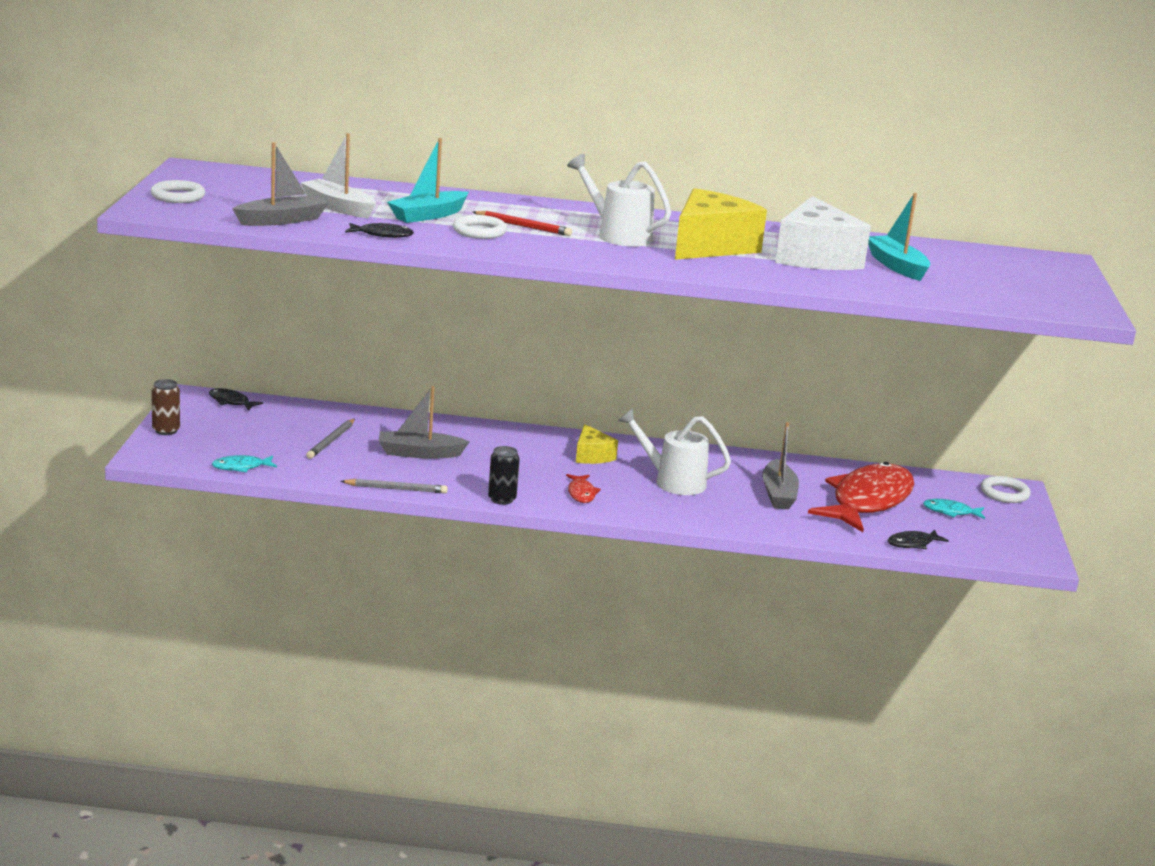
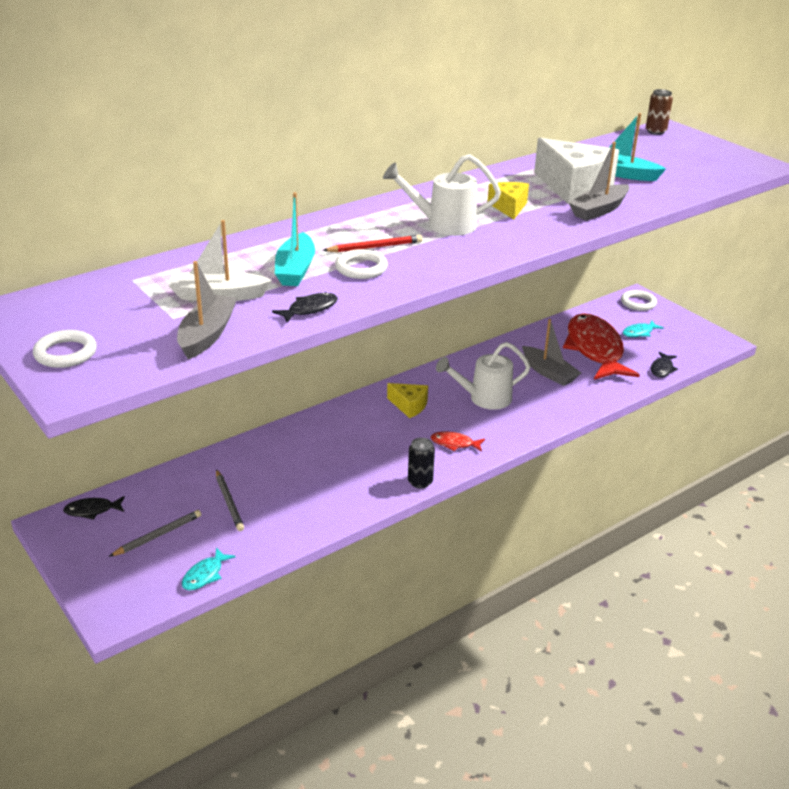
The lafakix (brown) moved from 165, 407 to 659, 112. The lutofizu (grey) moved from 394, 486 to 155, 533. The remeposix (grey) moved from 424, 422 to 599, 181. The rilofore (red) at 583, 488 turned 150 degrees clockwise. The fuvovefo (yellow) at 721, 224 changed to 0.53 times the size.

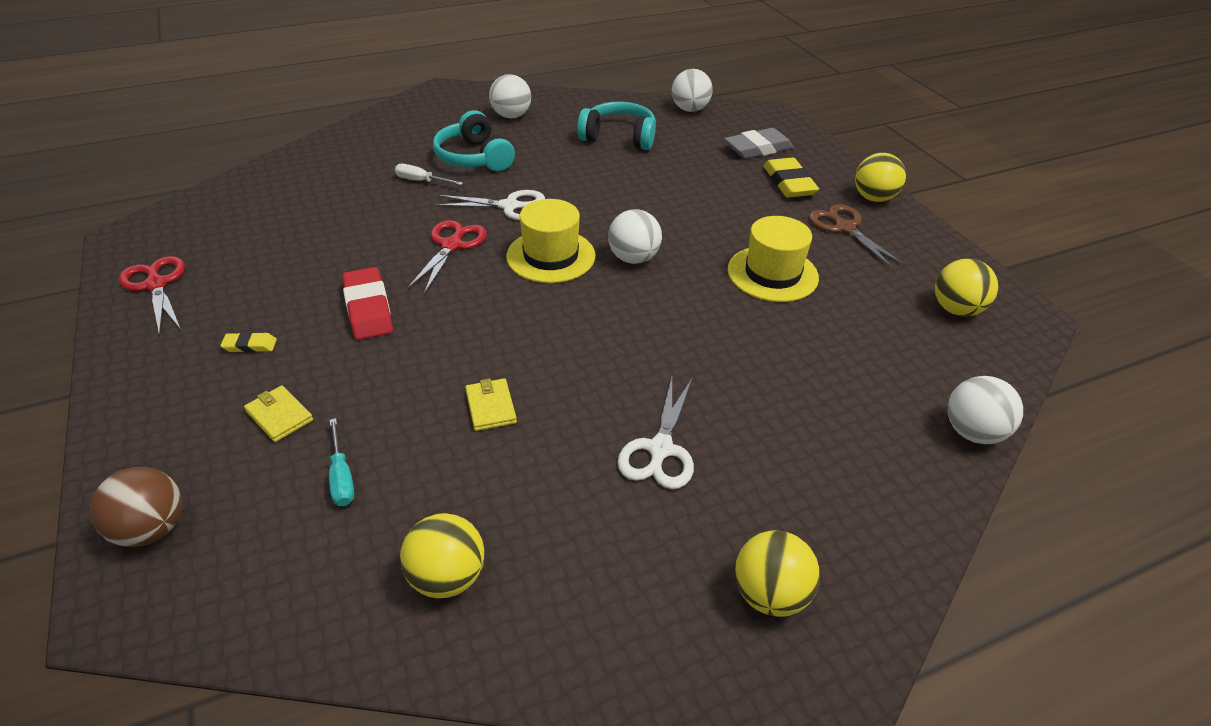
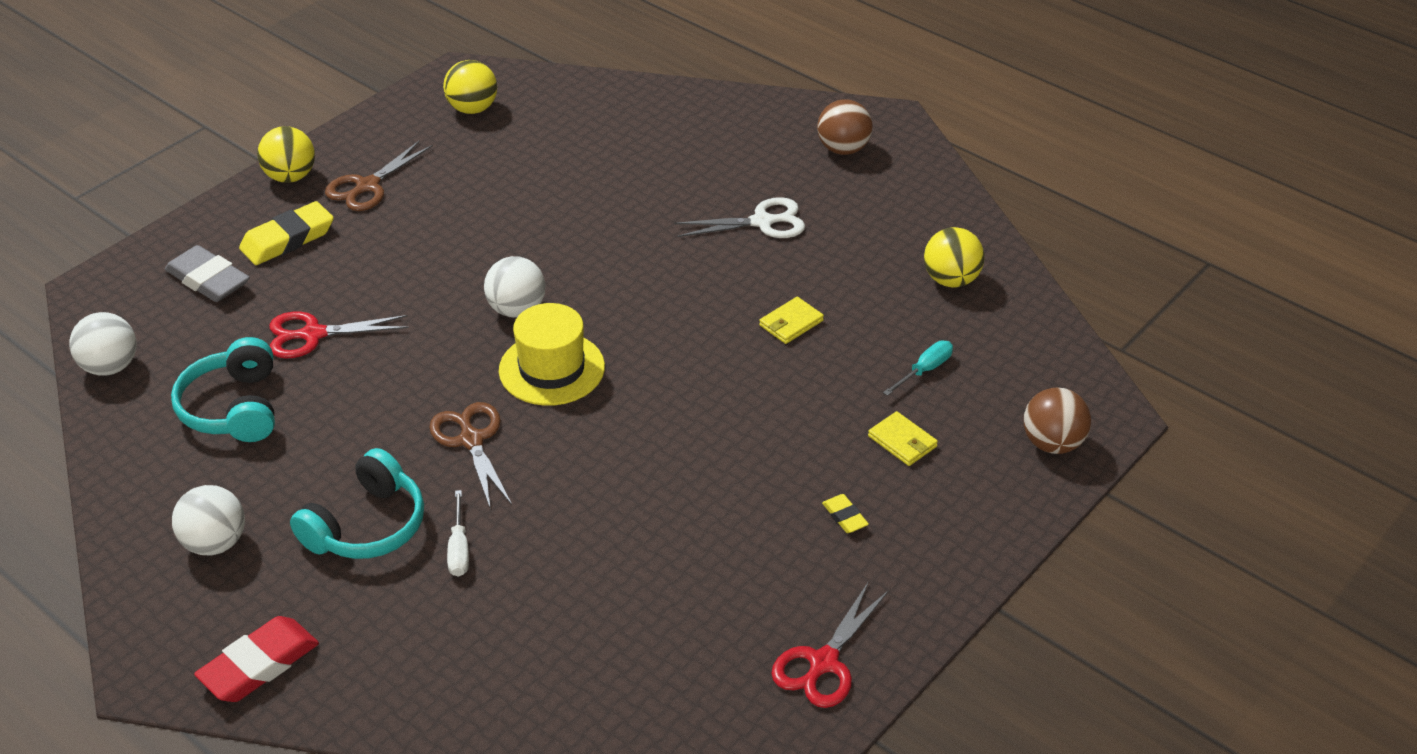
The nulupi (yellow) at 278, 413 turned 60 degrees counterclockwise. The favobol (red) moved from 367, 303 to 256, 659. The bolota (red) moved from 447, 257 to 339, 335. The bolota (white) at 489, 205 became the bolota (brown) at 470, 456. The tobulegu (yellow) at 773, 259 disappeared. The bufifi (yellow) at 777, 573 became the bufifi (brown) at 845, 127. The bufifi (white) at 985, 410 disappeared.

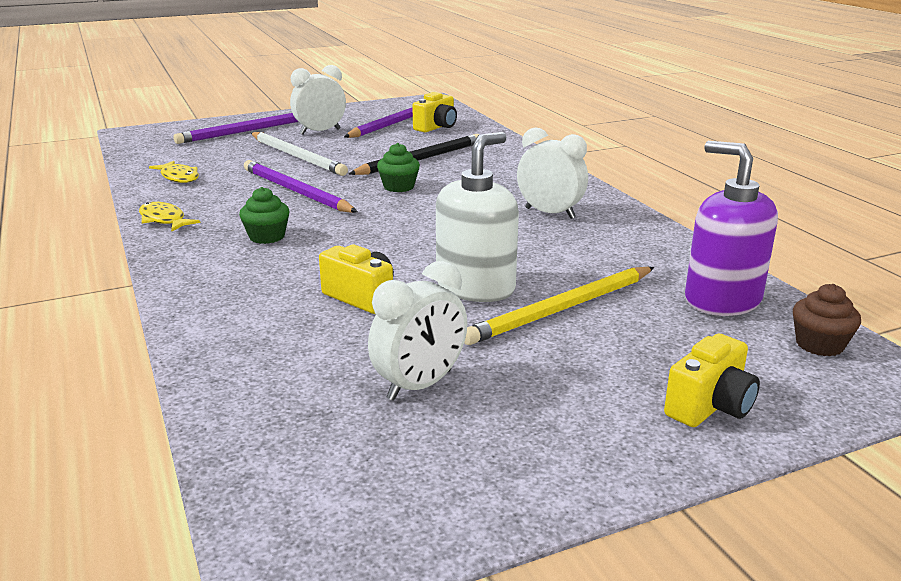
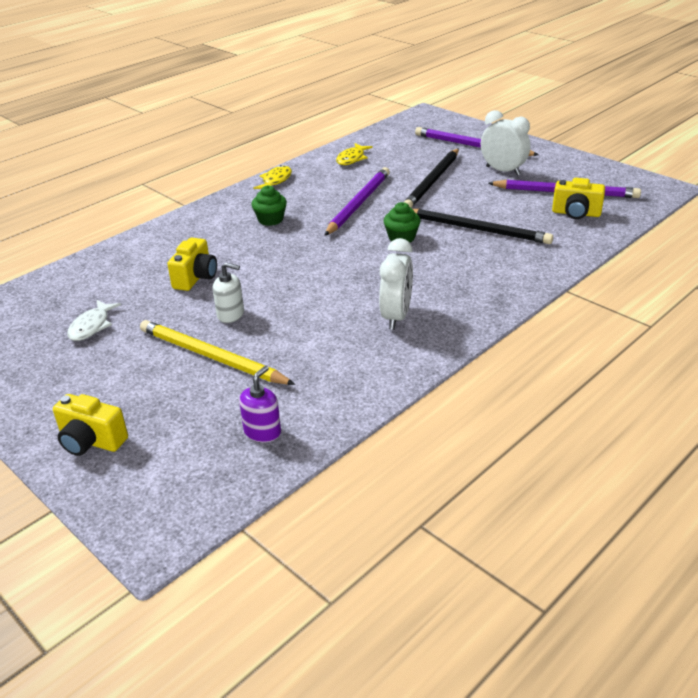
The lutofizu (white) at 299, 154 became the lutofizu (black) at 431, 178. The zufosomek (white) at 417, 331 was replaced by the rilofore (white) at 94, 320. The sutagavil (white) at 477, 217 changed to 0.53 times the size. The sutagavil (purple) at 731, 228 changed to 0.53 times the size. The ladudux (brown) at 827, 320 disappeared.

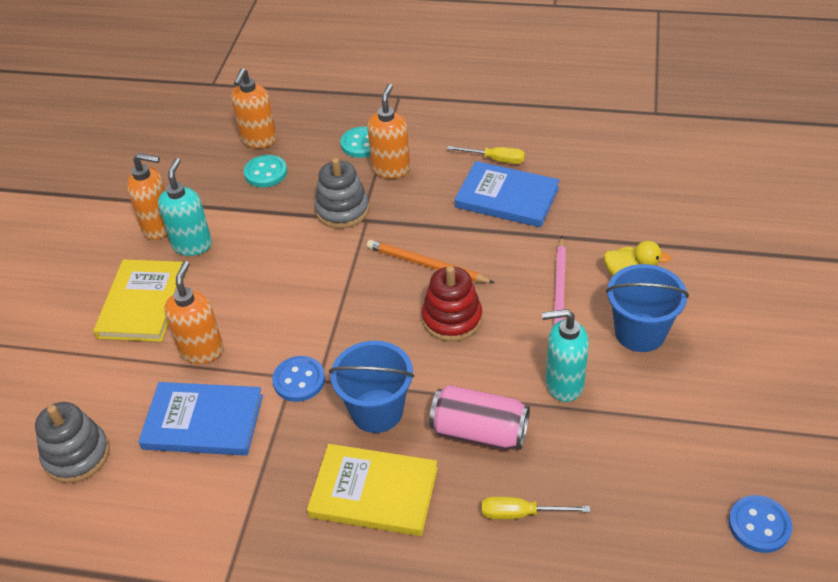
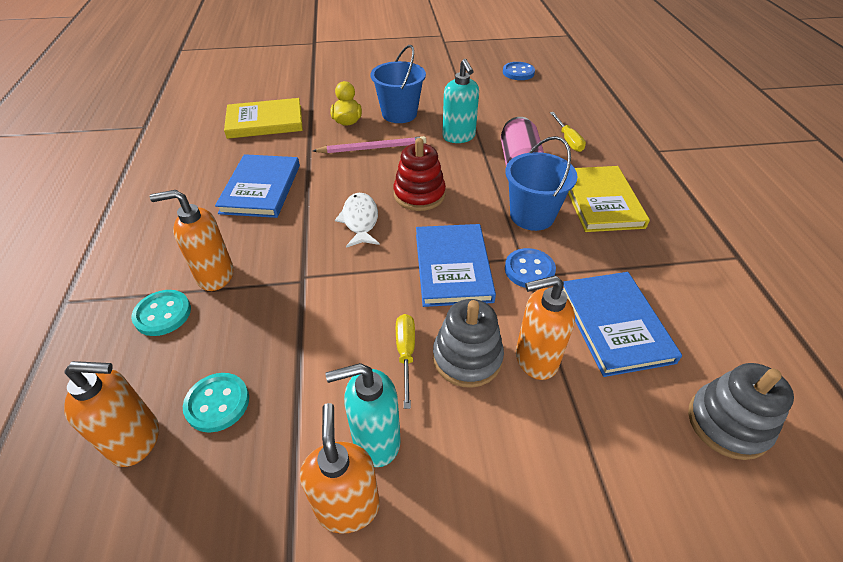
The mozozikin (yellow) moved from 139, 300 to 263, 118. The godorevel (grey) moved from 341, 193 to 468, 343. The lutofizu (orange) at 431, 261 was replaced by the rilofore (white) at 357, 220. The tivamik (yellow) moved from 486, 155 to 405, 361. The mozozikin (blue) at 456, 265 appeared.

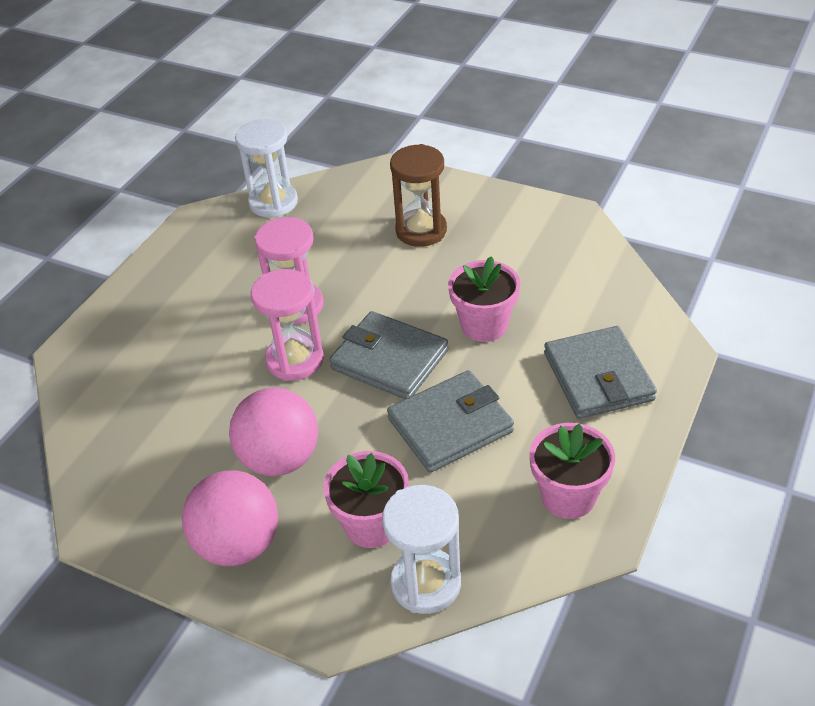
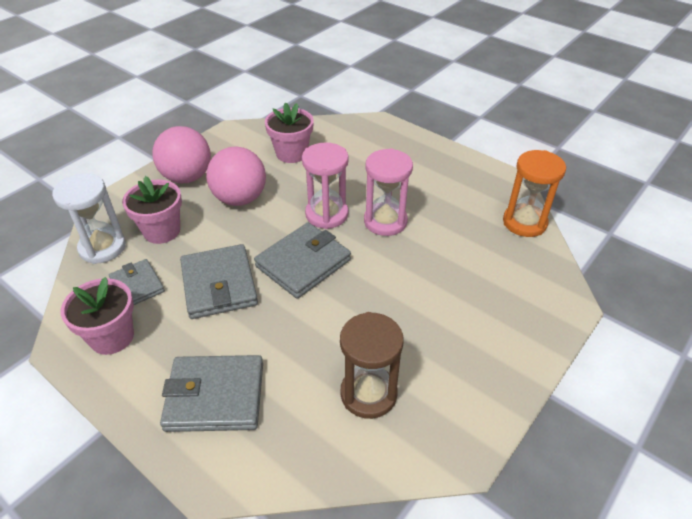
The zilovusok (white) at 266, 168 became the zilovusok (orange) at 534, 193. The zilovusok (brown) moved from 418, 195 to 372, 365. The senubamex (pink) moved from 484, 299 to 289, 132. The nulupi (grey) at 137, 282 appeared.

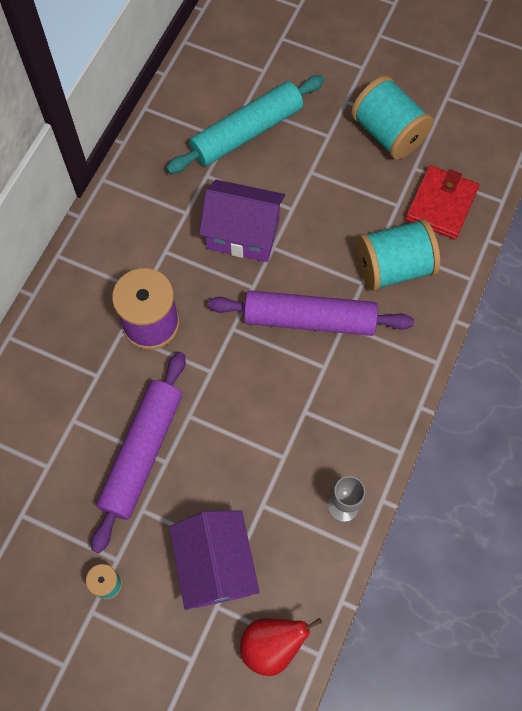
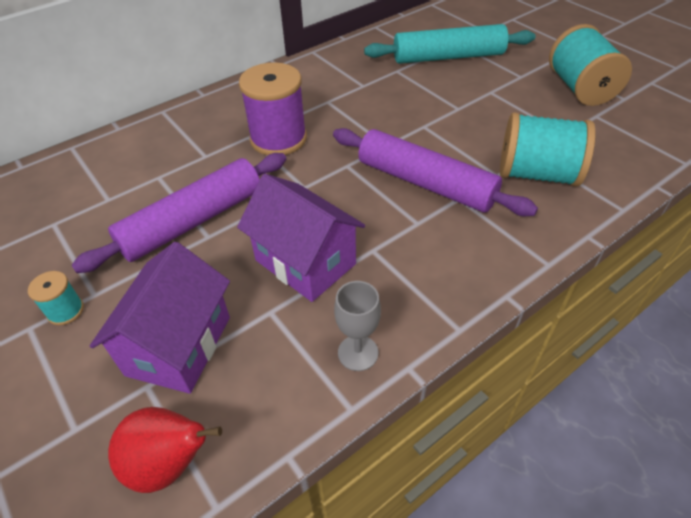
The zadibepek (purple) moved from 242, 221 to 301, 238. The nulupi (red) at 442, 202 disappeared.

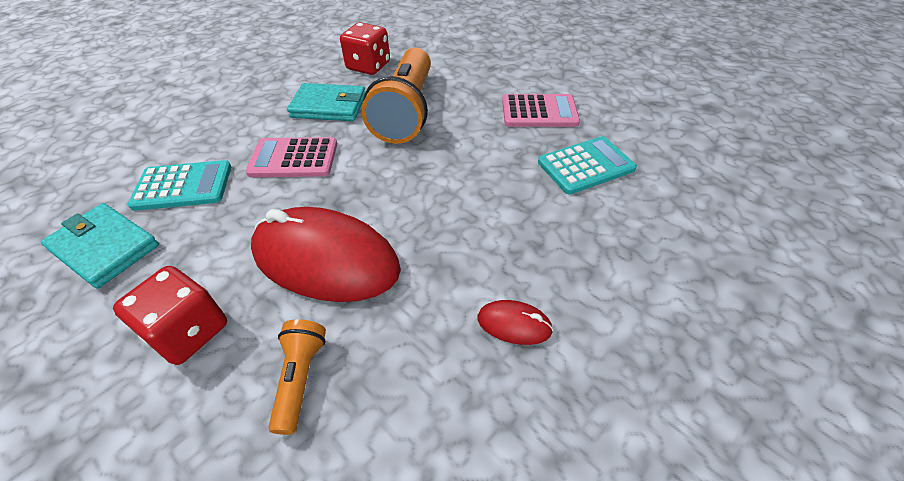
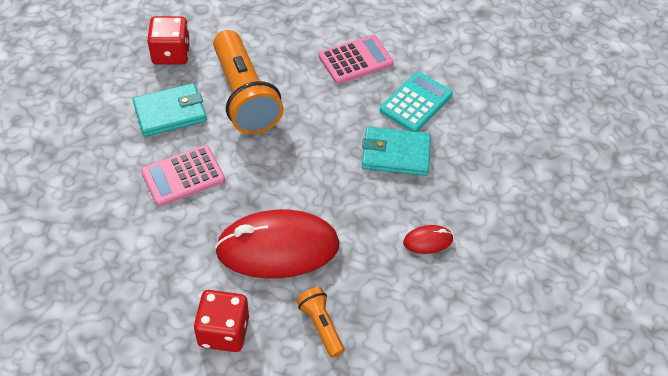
The nulupi (turquoise) moved from 100, 246 to 396, 151. The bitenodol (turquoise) at 179, 185 disappeared.

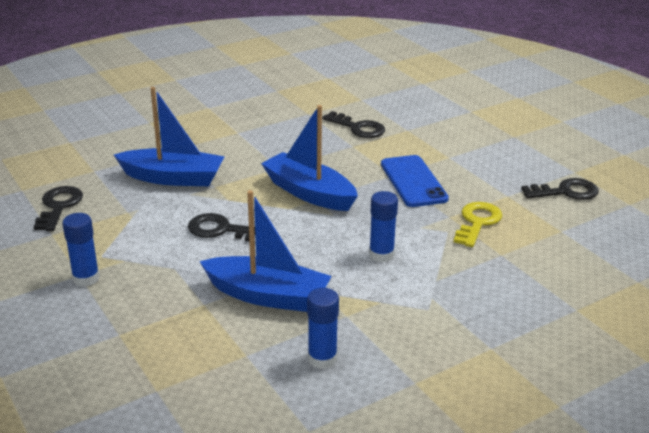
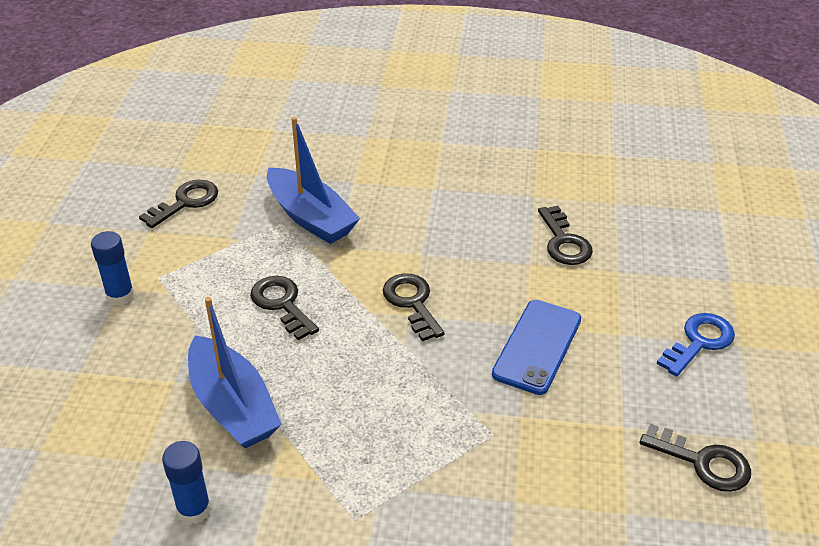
The remeposix (blue) at 309, 158 was replaced by the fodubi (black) at 414, 307. The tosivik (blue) at 383, 226 disappeared. The fodubi (yellow) at 478, 224 disappeared. The fodubi (blue) at 696, 345 appeared.

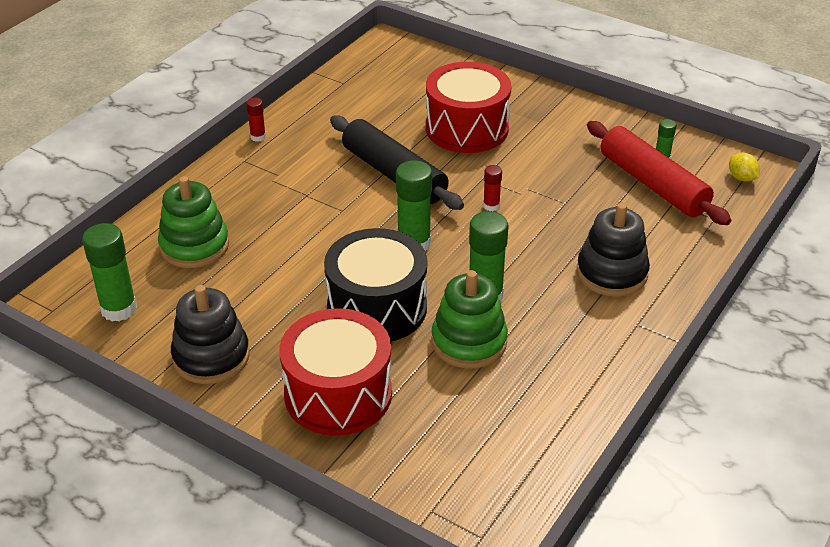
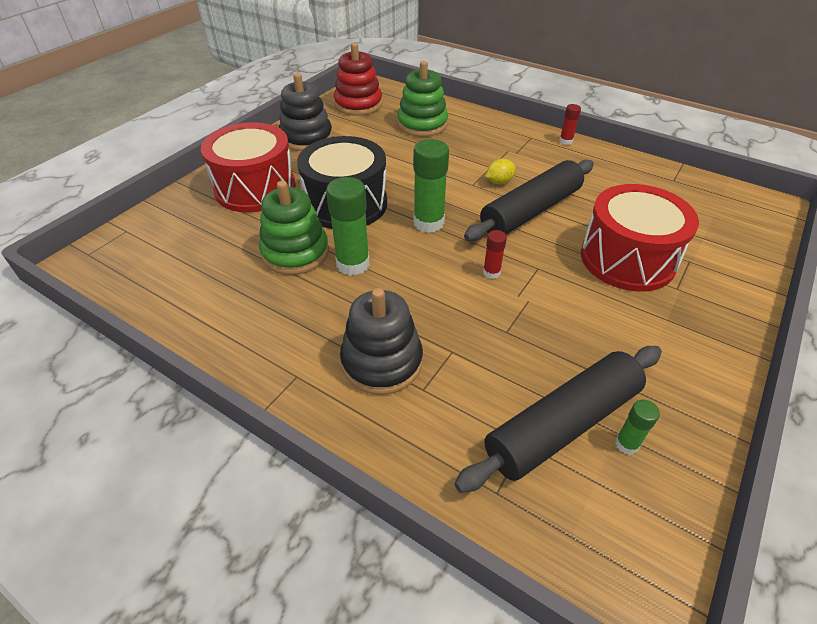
The tosivik (green) at 109, 272 was replaced by the godorevel (red) at 358, 79. The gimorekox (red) at 659, 173 became the gimorekox (black) at 558, 419. The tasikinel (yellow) moved from 744, 167 to 501, 172.

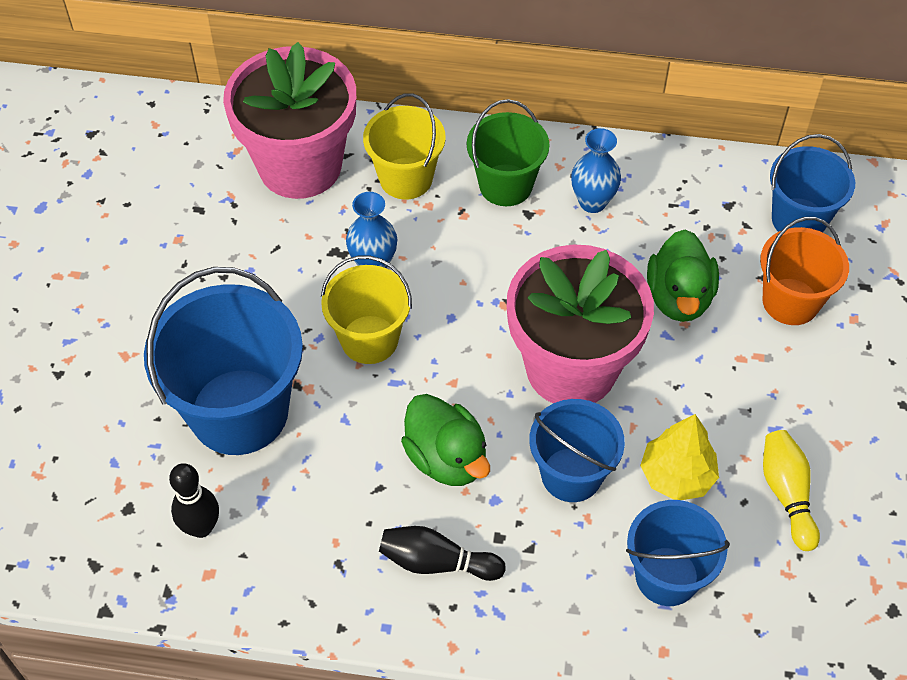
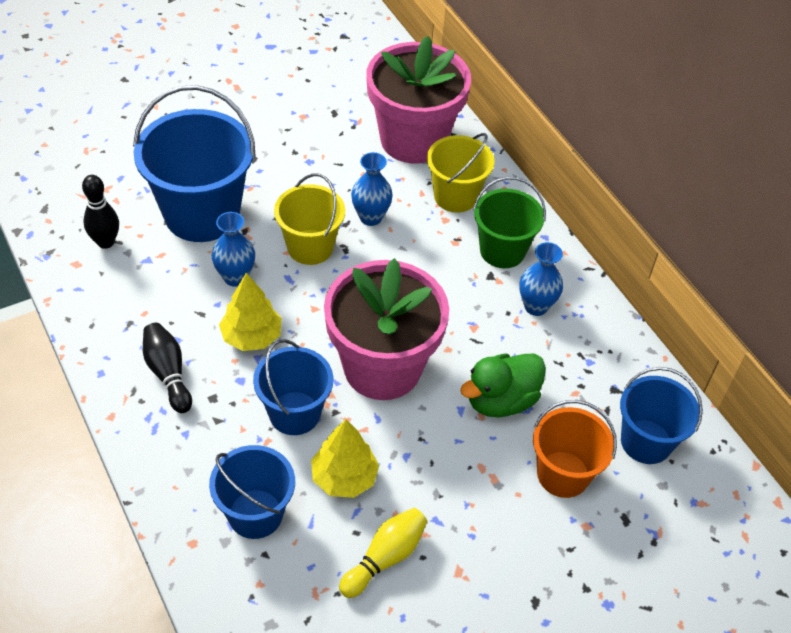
The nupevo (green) at 445, 440 was replaced by the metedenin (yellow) at 250, 312. The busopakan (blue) at 233, 249 appeared.

